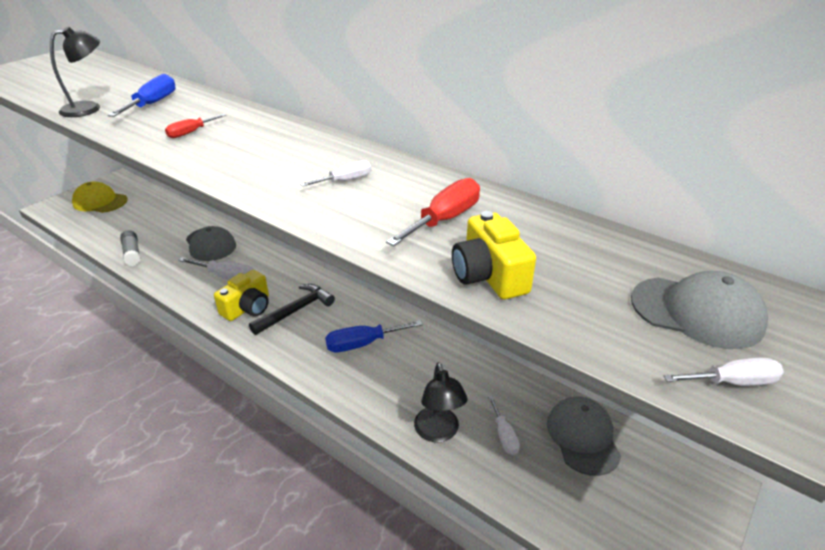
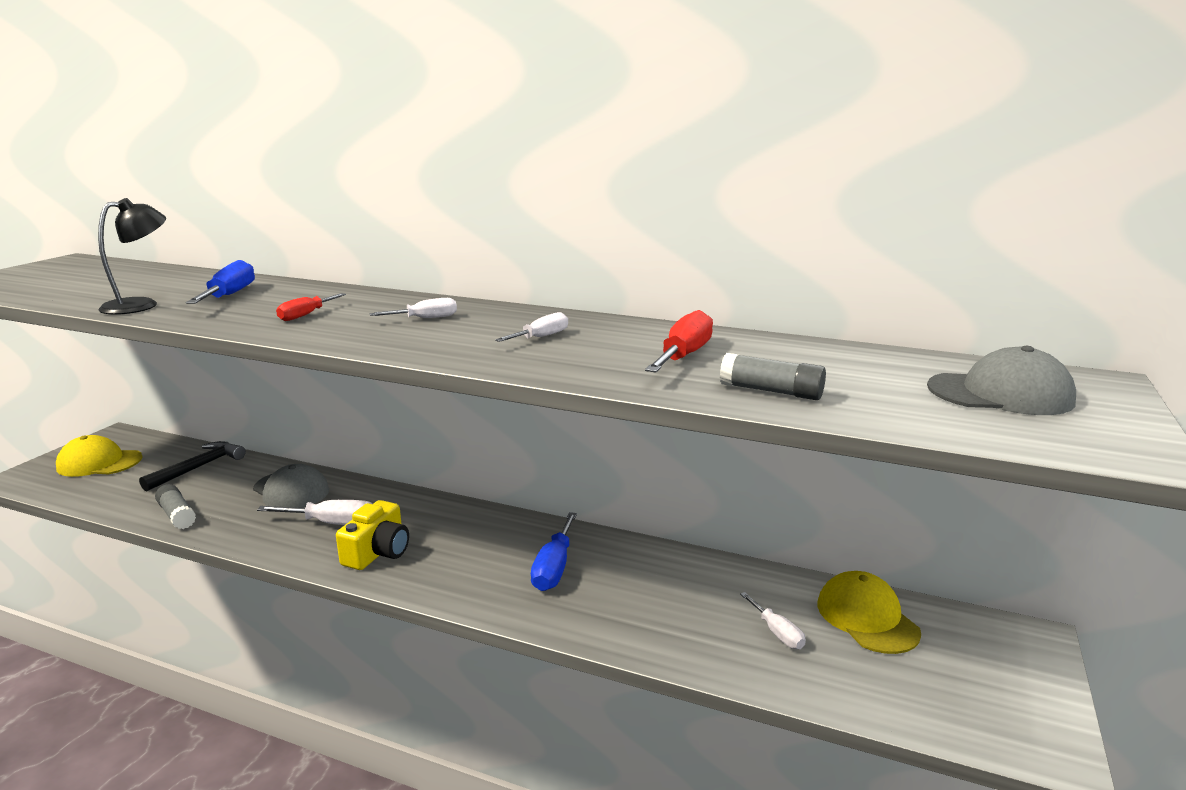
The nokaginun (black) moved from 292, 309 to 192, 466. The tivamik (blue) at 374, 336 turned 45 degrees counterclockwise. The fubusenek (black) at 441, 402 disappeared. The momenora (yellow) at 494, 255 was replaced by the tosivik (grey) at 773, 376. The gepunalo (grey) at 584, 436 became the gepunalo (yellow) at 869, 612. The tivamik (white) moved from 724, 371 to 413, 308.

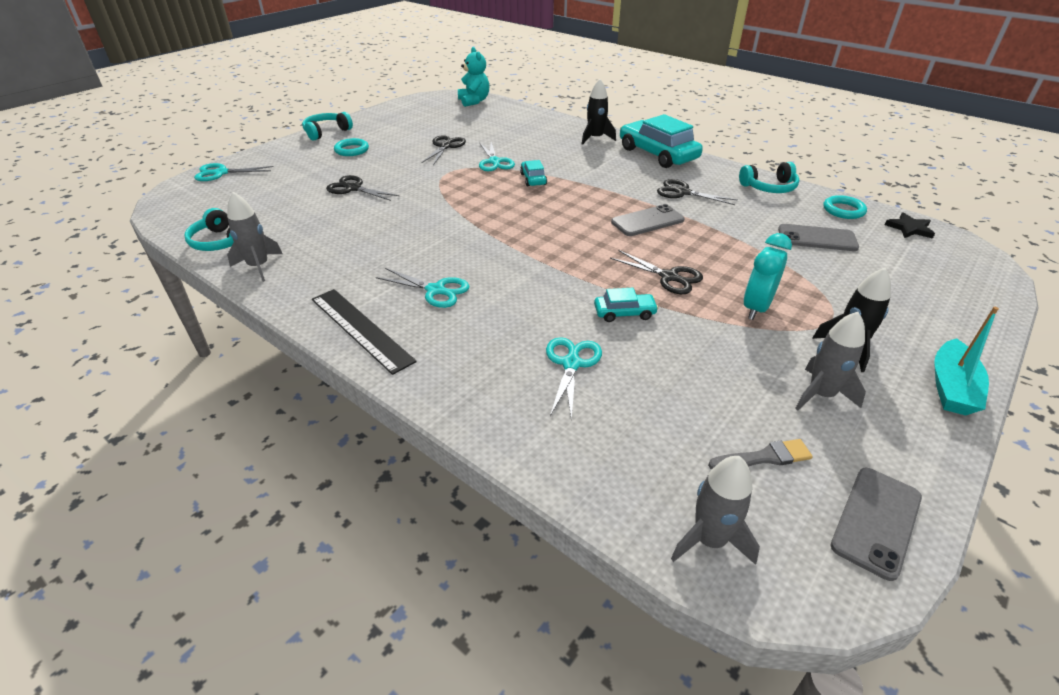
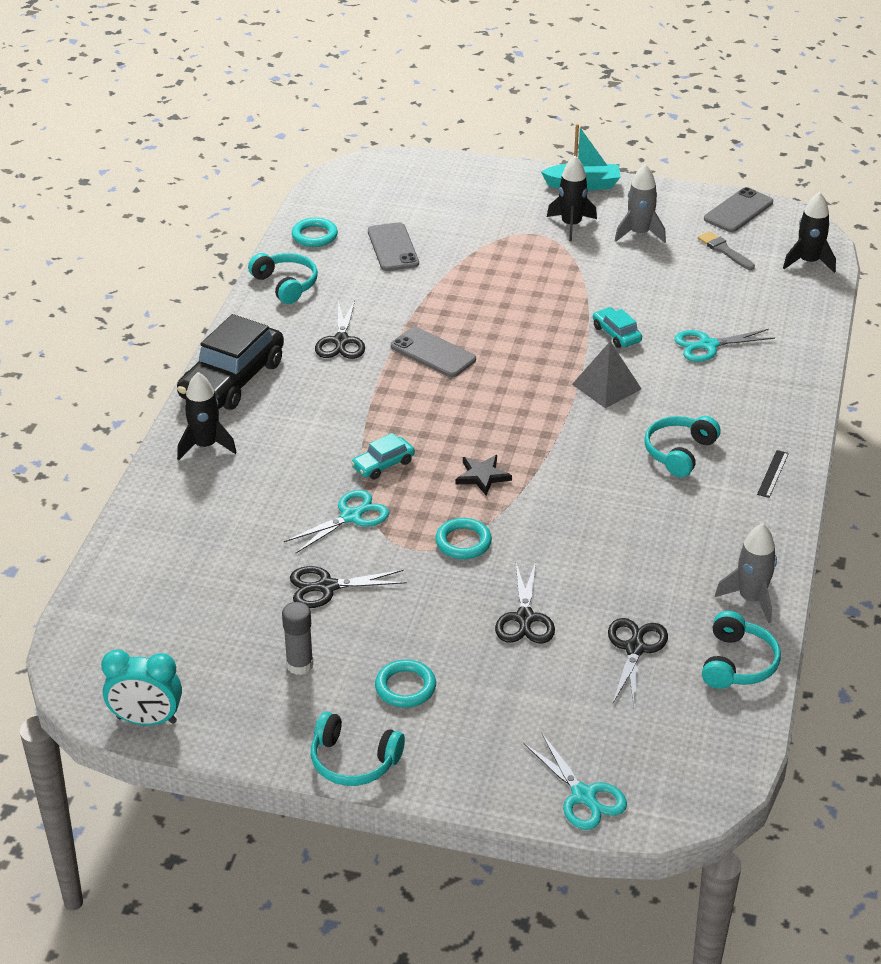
The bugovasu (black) at 364, 332 changed to 0.46 times the size. The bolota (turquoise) at 423, 288 was replaced by the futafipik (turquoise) at 682, 446. The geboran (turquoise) at 473, 77 disappeared. The bolota (black) moved from 656, 272 to 638, 662. The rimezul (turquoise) at 661, 141 became the rimezul (black) at 230, 362. The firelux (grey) at 715, 510 became the firelux (black) at 809, 232. The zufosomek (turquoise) moved from 768, 276 to 141, 687. The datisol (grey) at 876, 524 turned 60 degrees counterclockwise. The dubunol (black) moved from 910, 225 to 484, 475. The tosivik (grey) at 297, 638 appeared. The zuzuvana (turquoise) at 463, 538 appeared. The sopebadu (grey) at 607, 374 appeared.

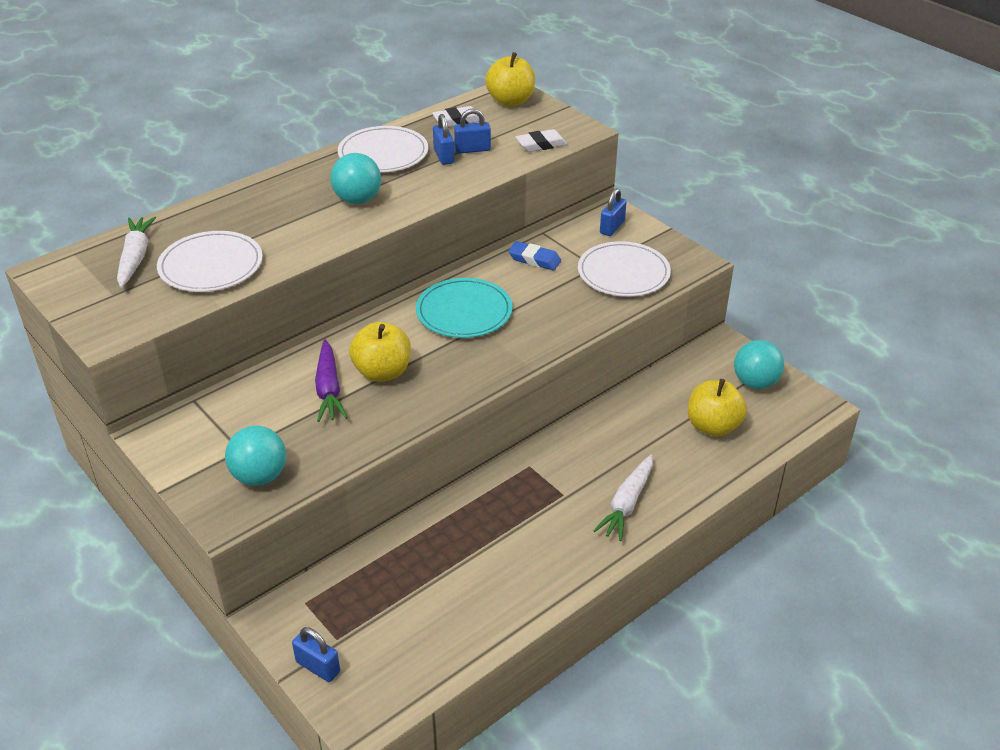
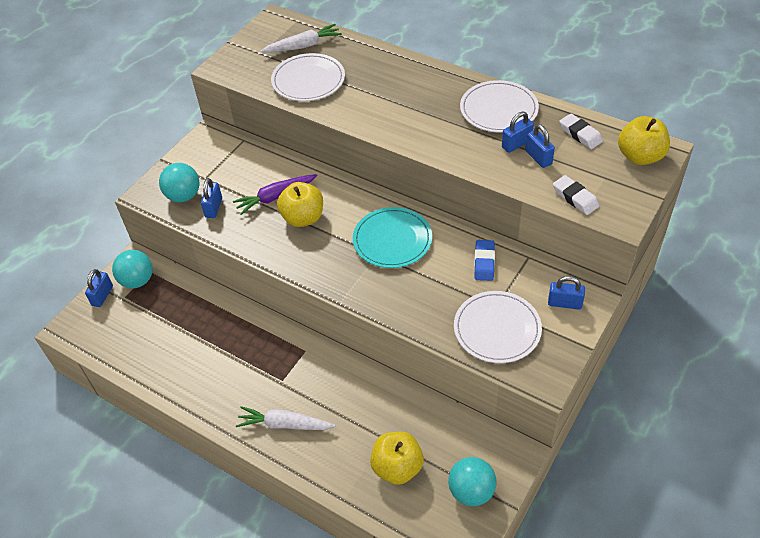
The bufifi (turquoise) moved from 356, 178 to 132, 269. The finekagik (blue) at 211, 198 appeared.

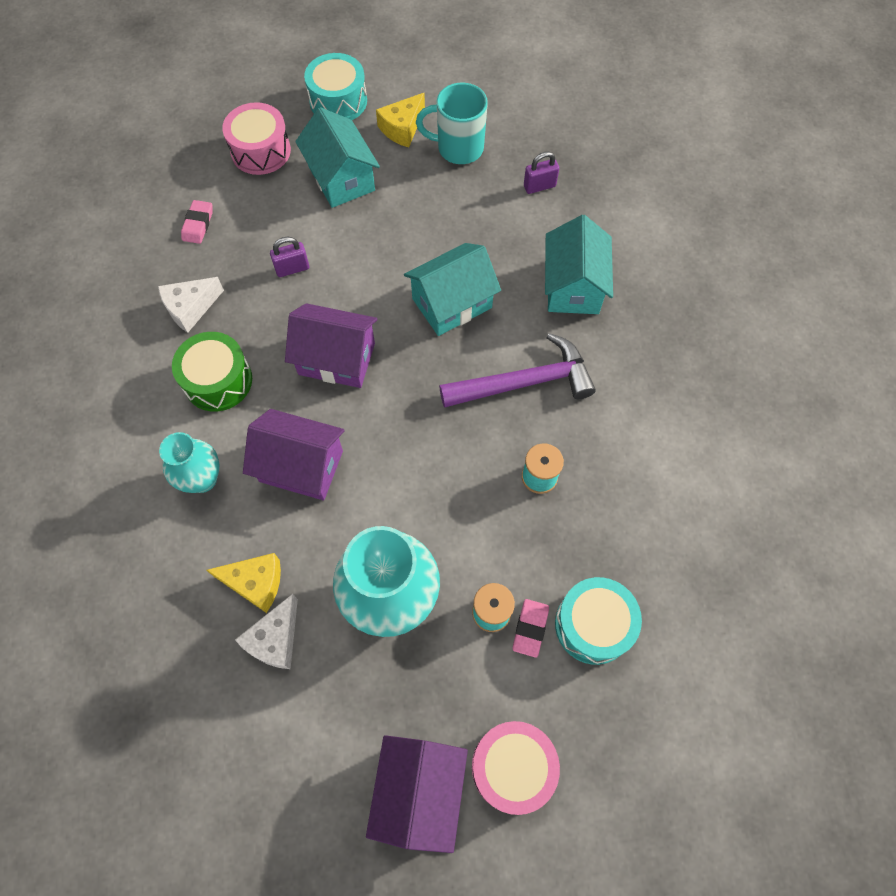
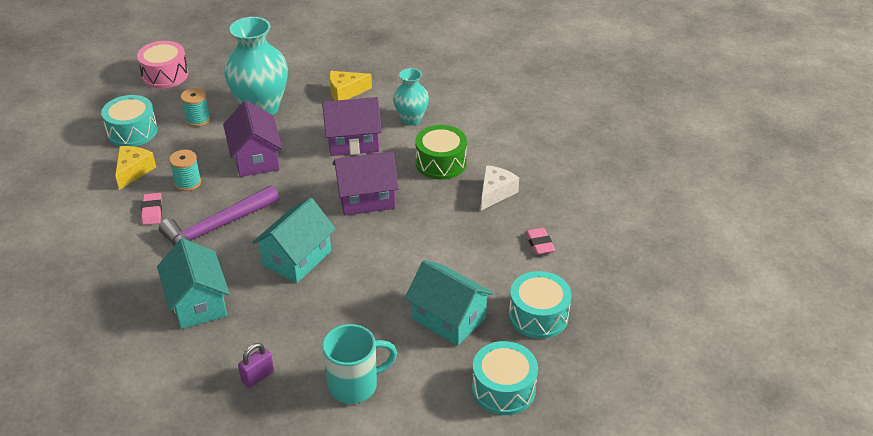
The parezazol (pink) at 256, 138 became the parezazol (turquoise) at 540, 305. The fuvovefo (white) at 266, 631 disappeared. The finekagik (purple) at 289, 257 disappeared. The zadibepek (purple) moved from 417, 794 to 253, 138. The fuvovefo (yellow) moved from 400, 120 to 135, 168. The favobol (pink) moved from 531, 628 to 151, 209.

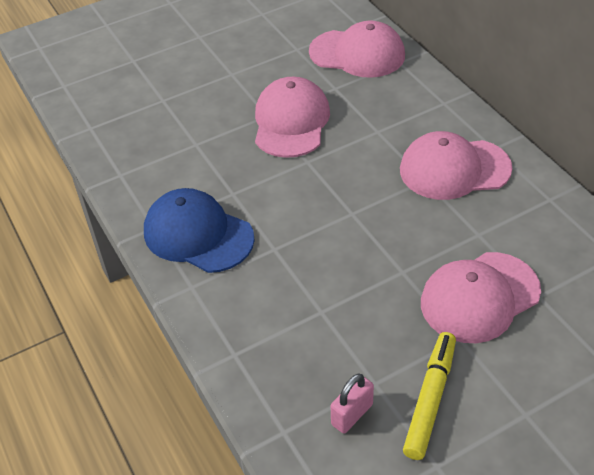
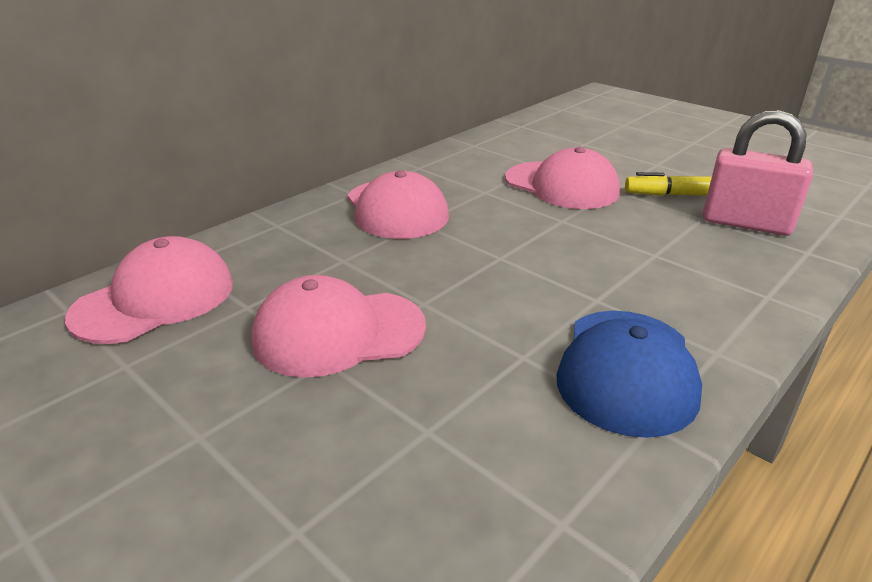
The gepunalo (pink) at 357, 49 turned 45 degrees clockwise. The finekagik (pink) at 352, 404 changed to 1.87 times the size.

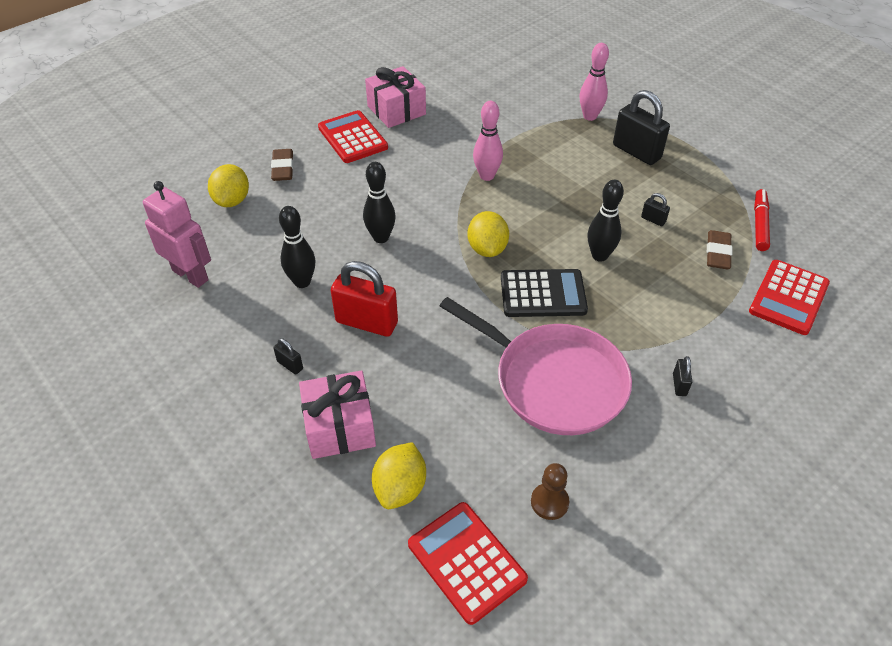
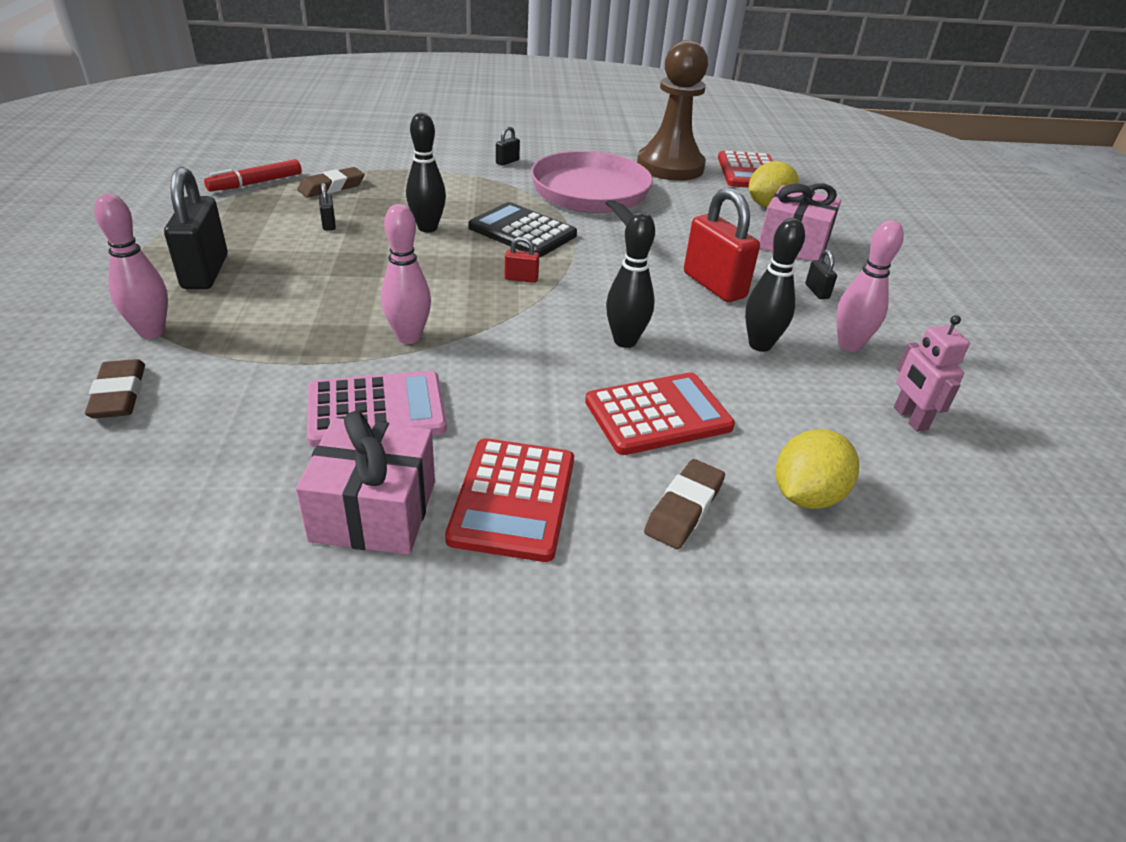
The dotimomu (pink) at 177, 234 changed to 0.65 times the size. The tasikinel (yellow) at 488, 234 was replaced by the finekagik (red) at 522, 259. The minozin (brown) at 550, 491 changed to 2.33 times the size. The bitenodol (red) moved from 789, 297 to 660, 413. The favobol (brown) at 115, 389 appeared. The bitenodol (pink) at 377, 409 appeared. The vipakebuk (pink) at 870, 286 appeared.

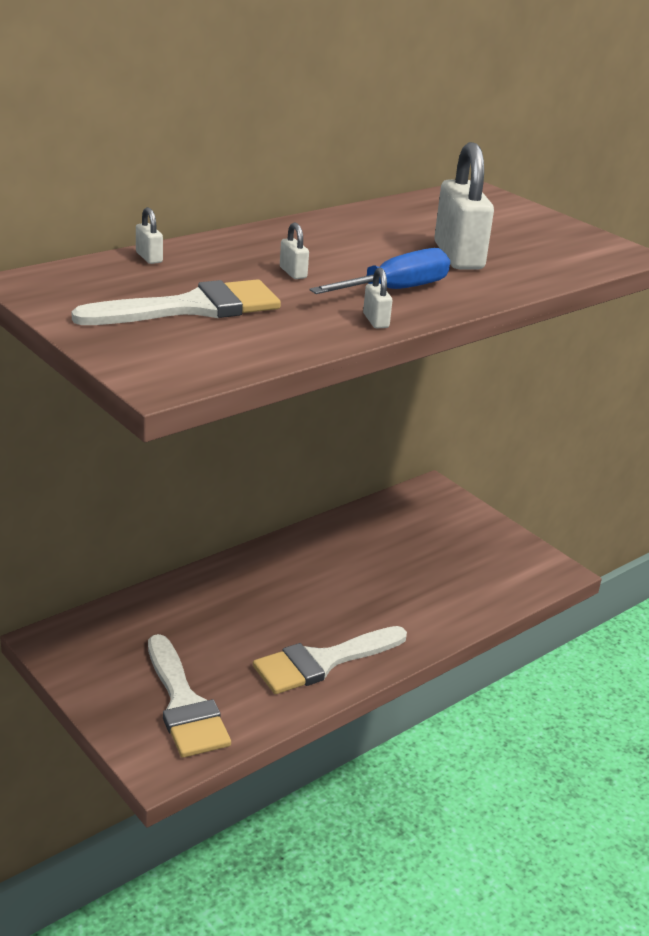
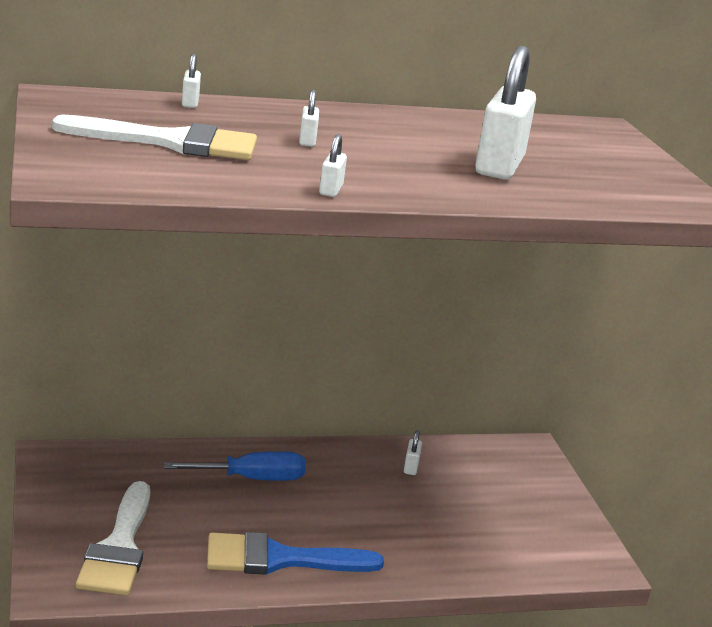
The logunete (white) at 330, 660 became the logunete (blue) at 295, 553. The tivamik (blue) moved from 379, 271 to 235, 466. The finekagik (white) at 413, 452 appeared.

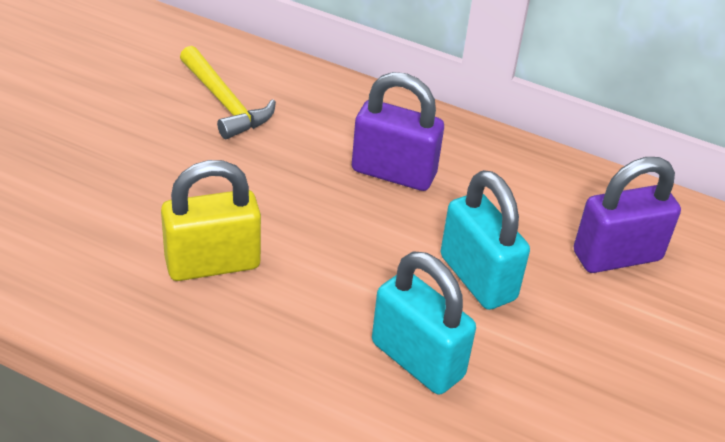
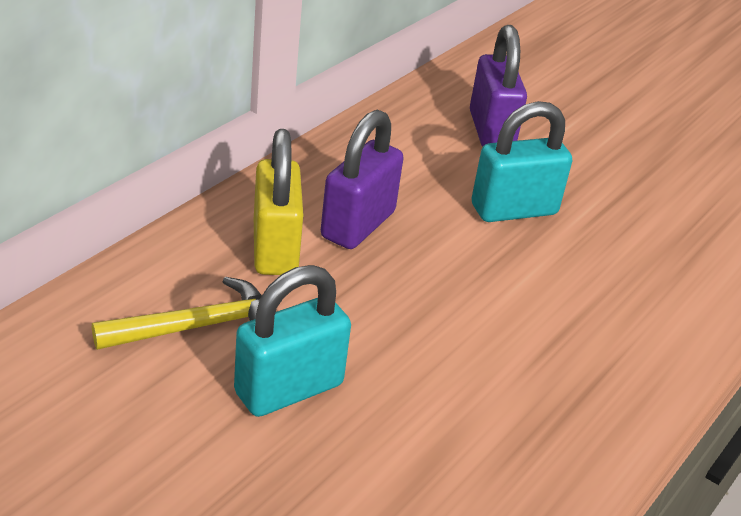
The finekagik (yellow) moved from 211, 220 to 278, 202. The finekagik (turquoise) moved from 424, 323 to 292, 341.

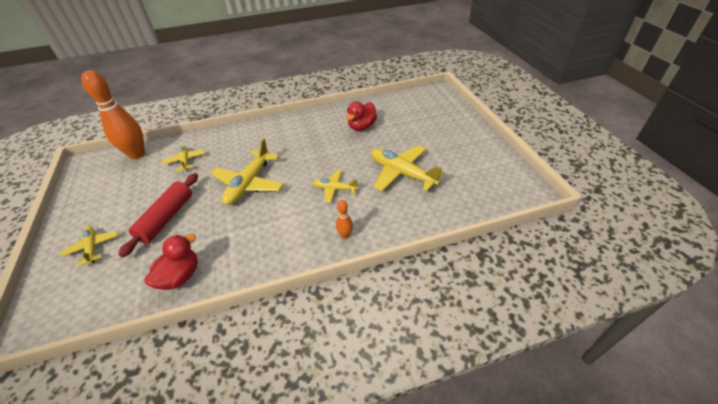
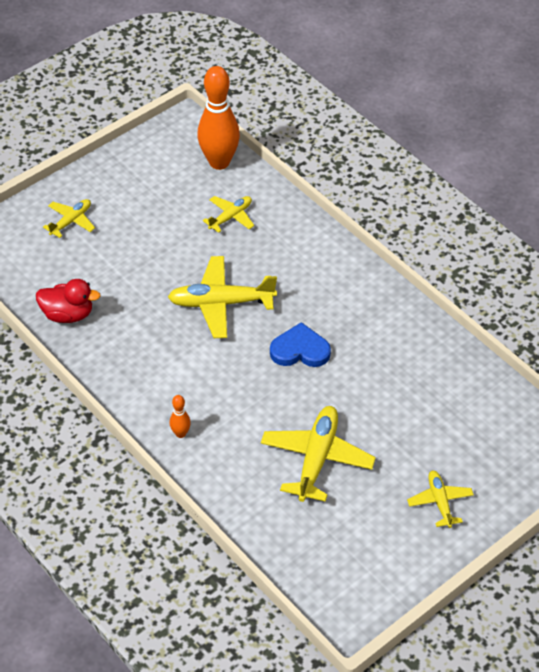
The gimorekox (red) at 158, 215 disappeared. The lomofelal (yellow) moved from 335, 186 to 440, 499. The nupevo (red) at 361, 116 disappeared. The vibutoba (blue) at 300, 344 appeared.

